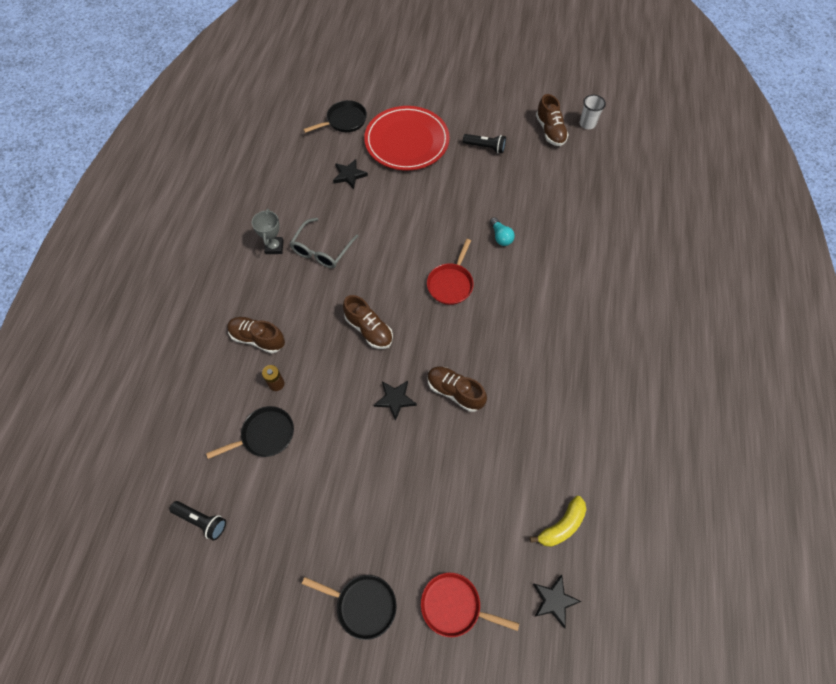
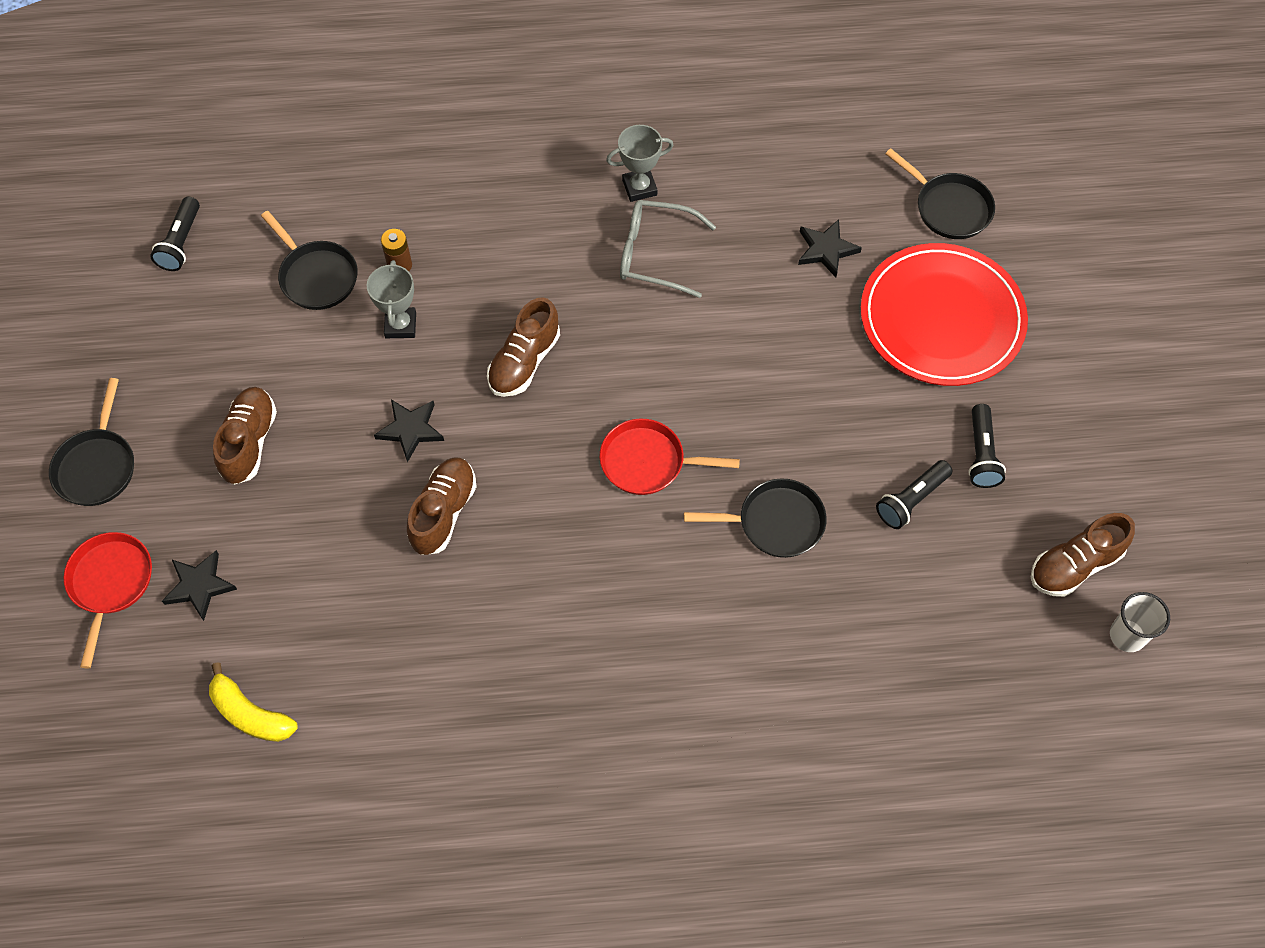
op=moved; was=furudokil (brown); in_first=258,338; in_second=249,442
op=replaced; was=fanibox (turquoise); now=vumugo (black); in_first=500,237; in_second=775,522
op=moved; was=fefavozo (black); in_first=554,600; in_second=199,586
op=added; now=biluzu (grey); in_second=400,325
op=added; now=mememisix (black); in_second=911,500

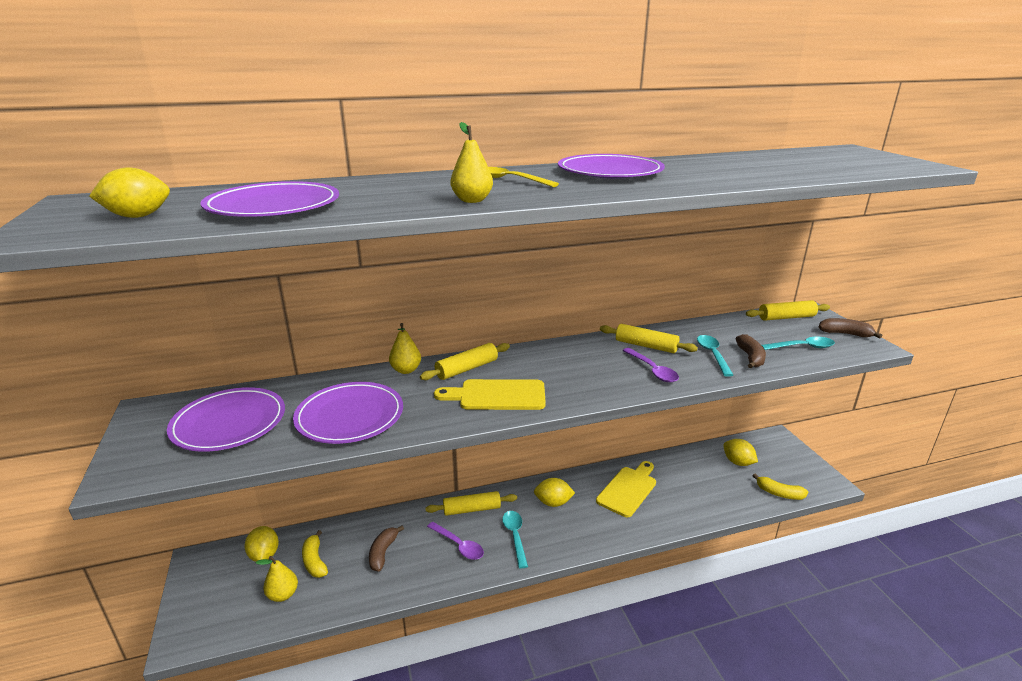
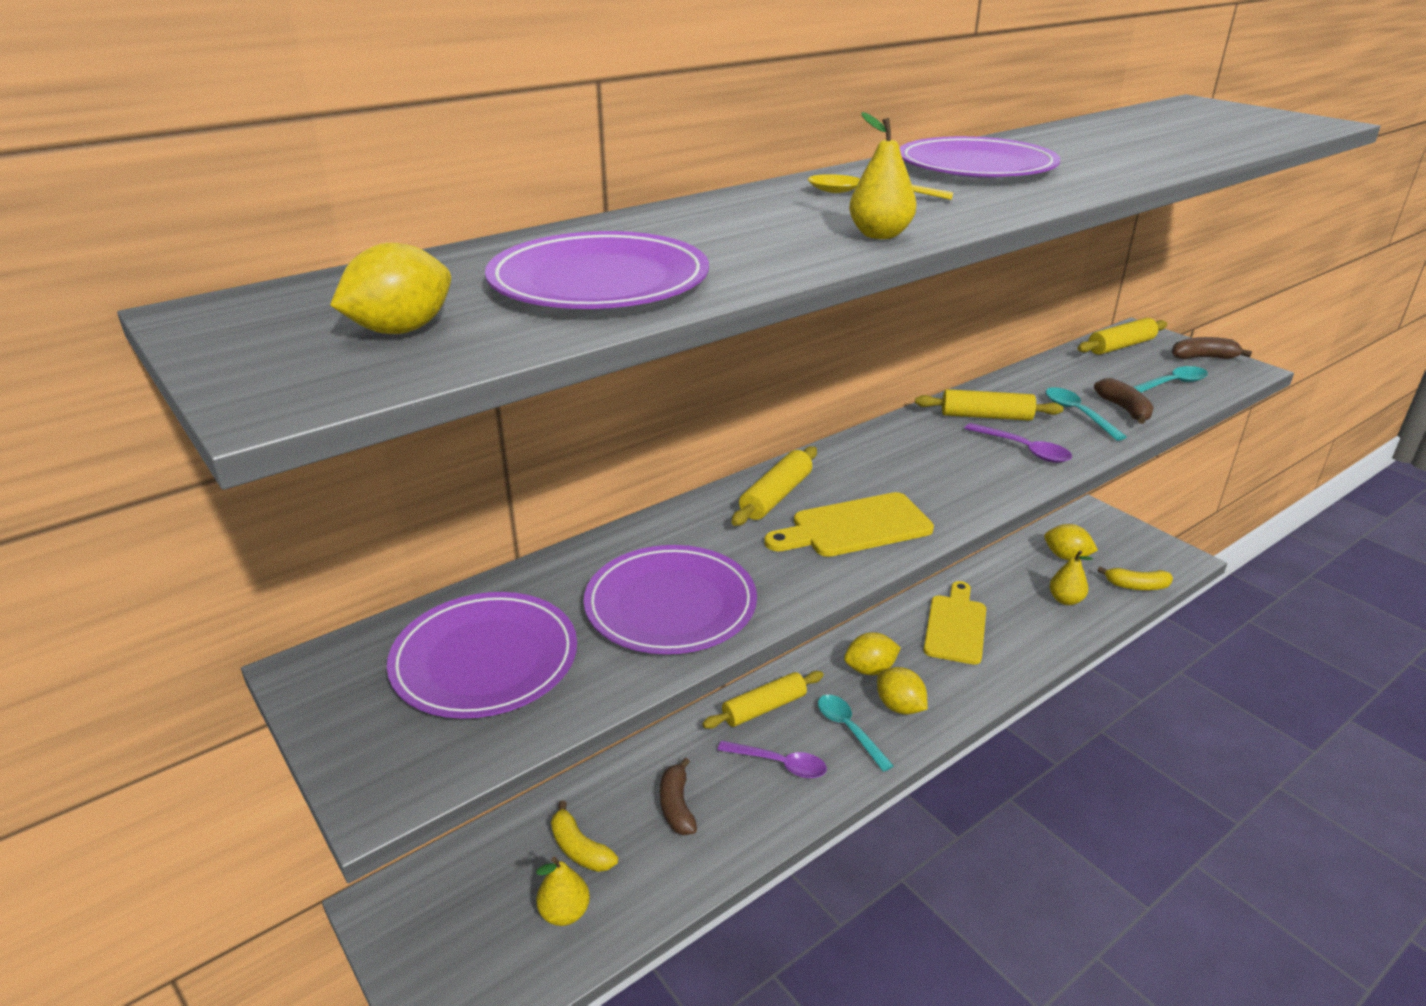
op=moved; was=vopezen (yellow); in_first=264,555; in_second=899,707
op=moved; was=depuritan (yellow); in_first=406,370; in_second=1065,600

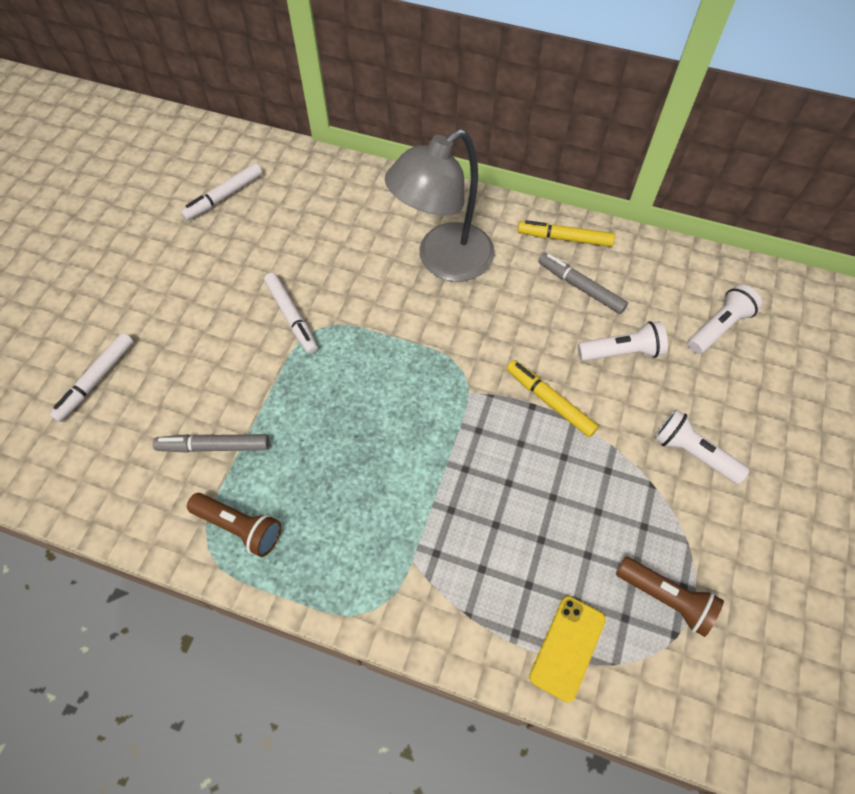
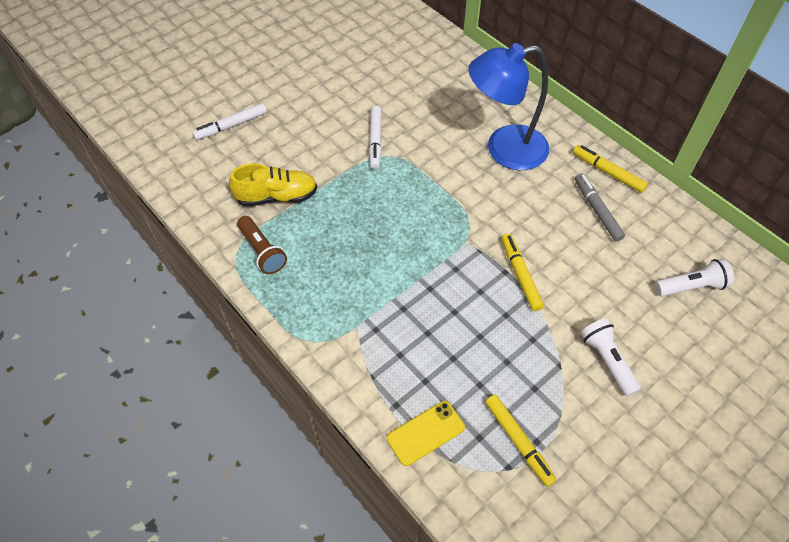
op=replaced; was=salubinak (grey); now=furudokil (yellow); in_first=214,446; in_second=276,197
op=removed; was=salubinak (white); in_first=224,196
op=recoloured; was=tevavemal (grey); now=tevavemal (blue); in_first=443,261; in_second=504,149
op=removed; was=mememisix (white); in_first=622,352
op=replaced; was=mememisix (brown); now=salubinak (yellow); in_first=666,598; in_second=518,442

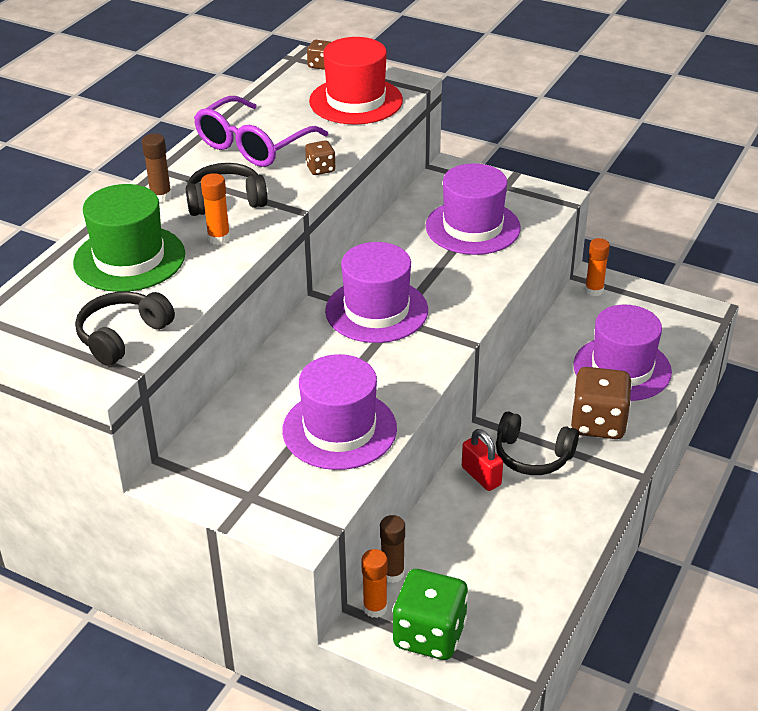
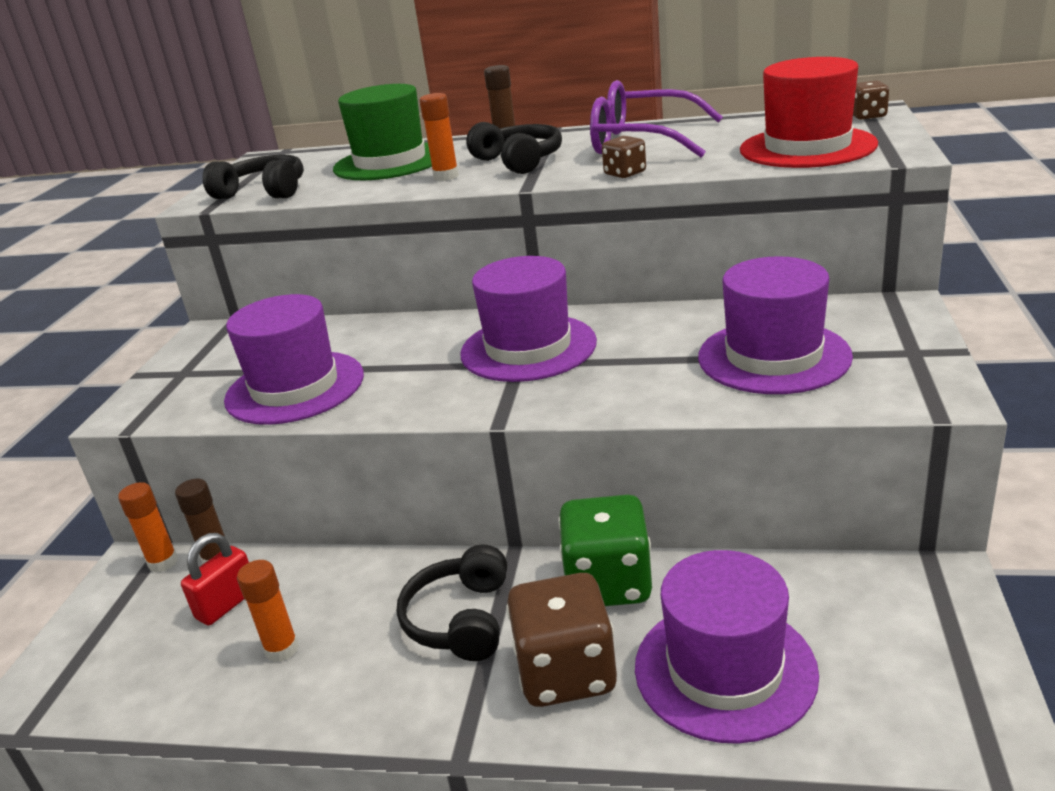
op=moved; was=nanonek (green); in_first=429,634; in_second=608,583
op=moved; was=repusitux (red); in_first=481,476; in_second=227,604
op=moved; was=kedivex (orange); in_first=594,290; in_second=282,649

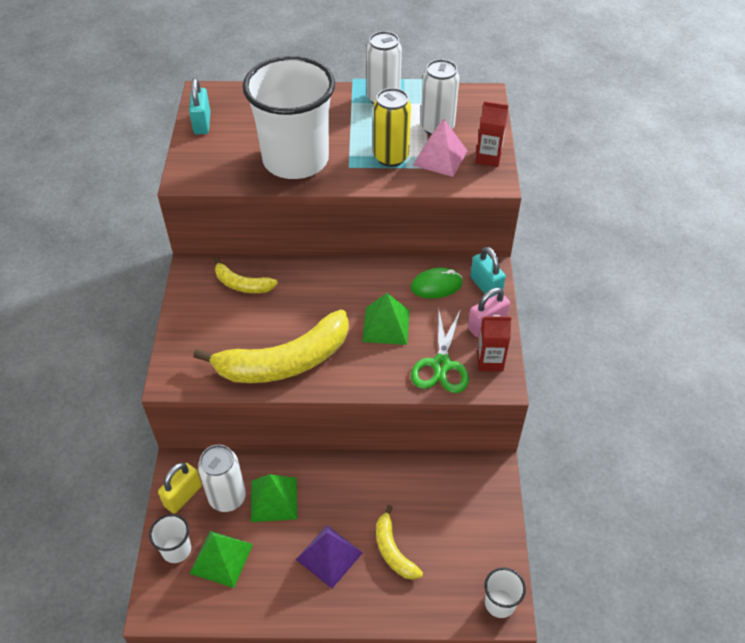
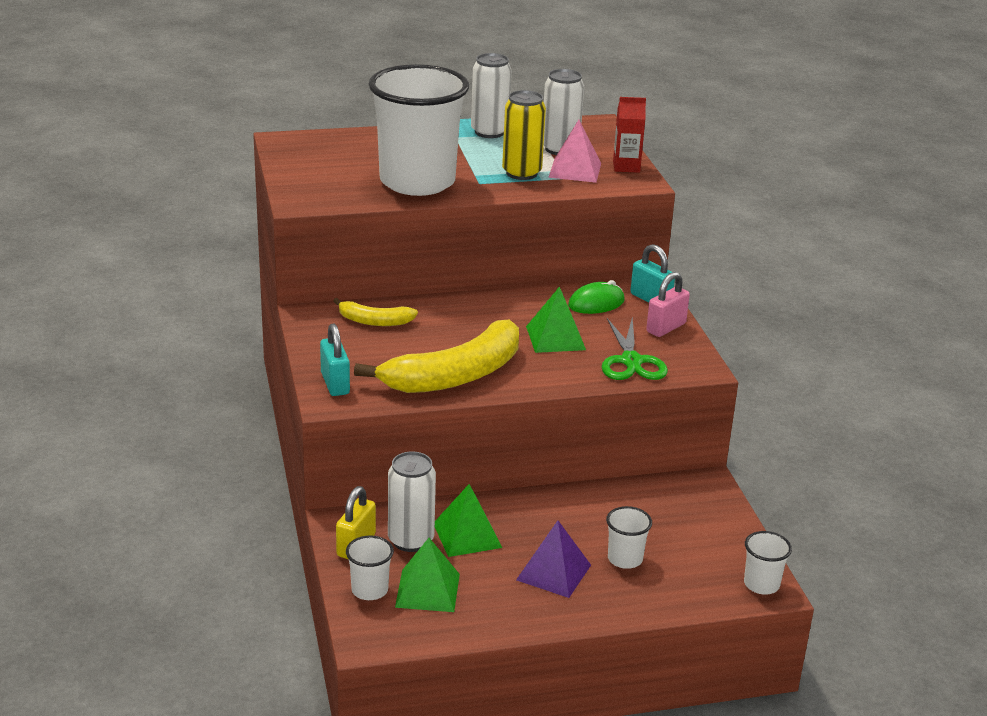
op=moved; was=repusitux (turquoise); in_first=202,123; in_second=335,384
op=replaced; was=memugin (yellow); now=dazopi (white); in_first=393,551; in_second=625,559
op=removed; was=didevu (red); in_first=490,361

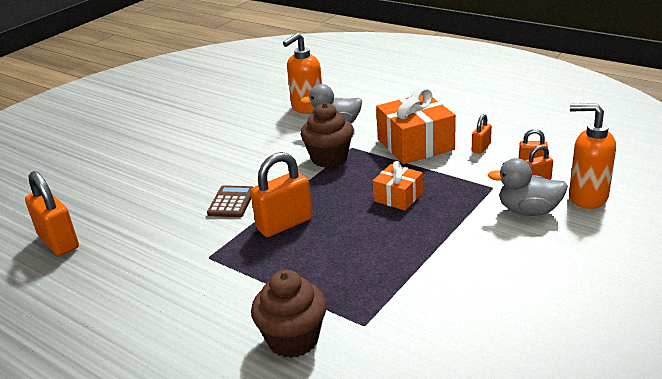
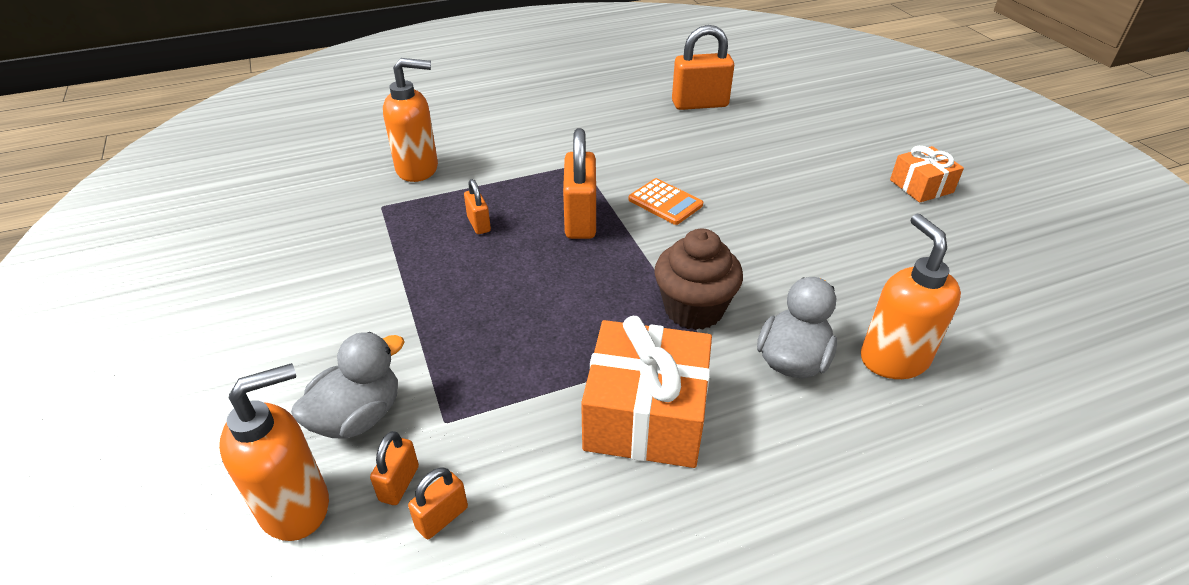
op=recoloured; was=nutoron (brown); now=nutoron (orange); in_first=231,202; in_second=665,202
op=replaced; was=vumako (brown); now=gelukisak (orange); in_first=293,339; in_second=418,169
op=moved; was=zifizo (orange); in_first=398,197; in_second=921,186
op=moved; was=repusitux (orange); in_first=481,148; in_second=479,224

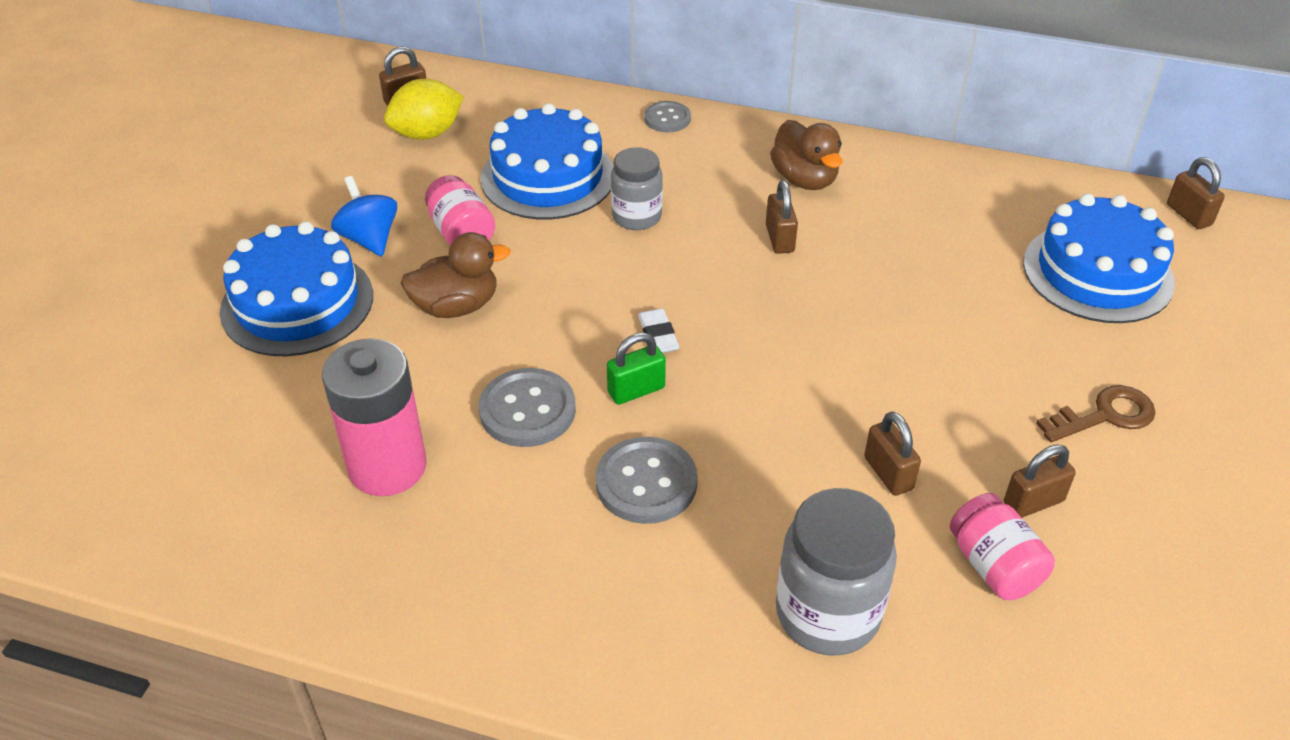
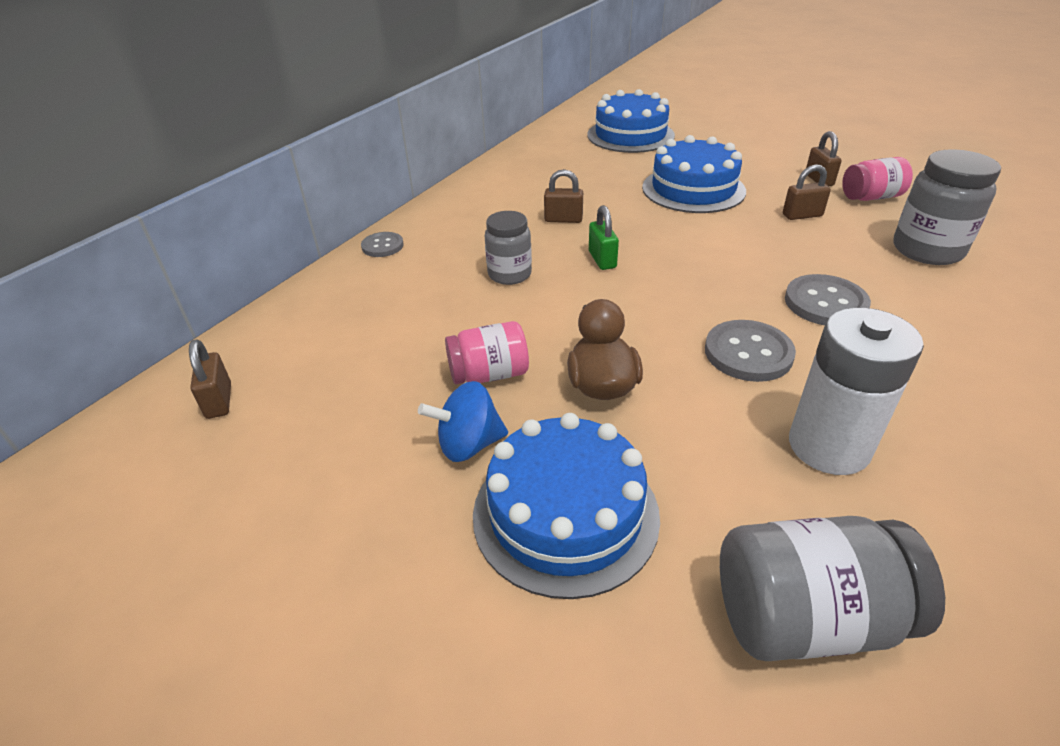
op=recoloured; was=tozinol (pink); now=tozinol (white); in_first=387,466; in_second=829,446
op=removed; was=vopezen (yellow); in_first=427,133
op=moved; was=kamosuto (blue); in_first=548,177; in_second=693,189
op=moved; was=repusitux (green); in_first=636,390; in_second=602,260
op=removed; was=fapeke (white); in_first=658,335
op=removed; was=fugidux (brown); in_first=804,179
op=removed; was=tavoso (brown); in_first=1105,415
op=removed; was=repusitux (brown); in_first=1188,215
op=added; now=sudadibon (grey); in_second=805,617

